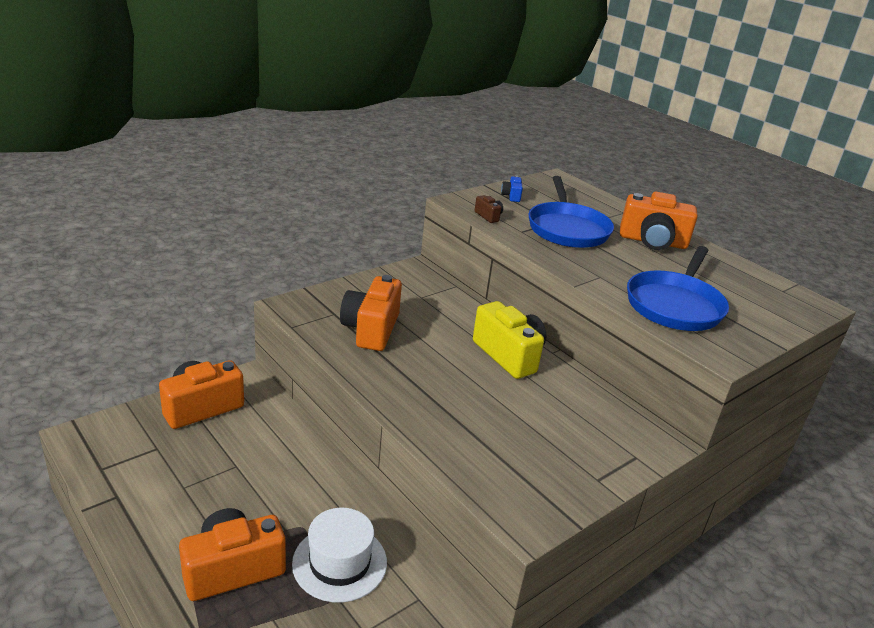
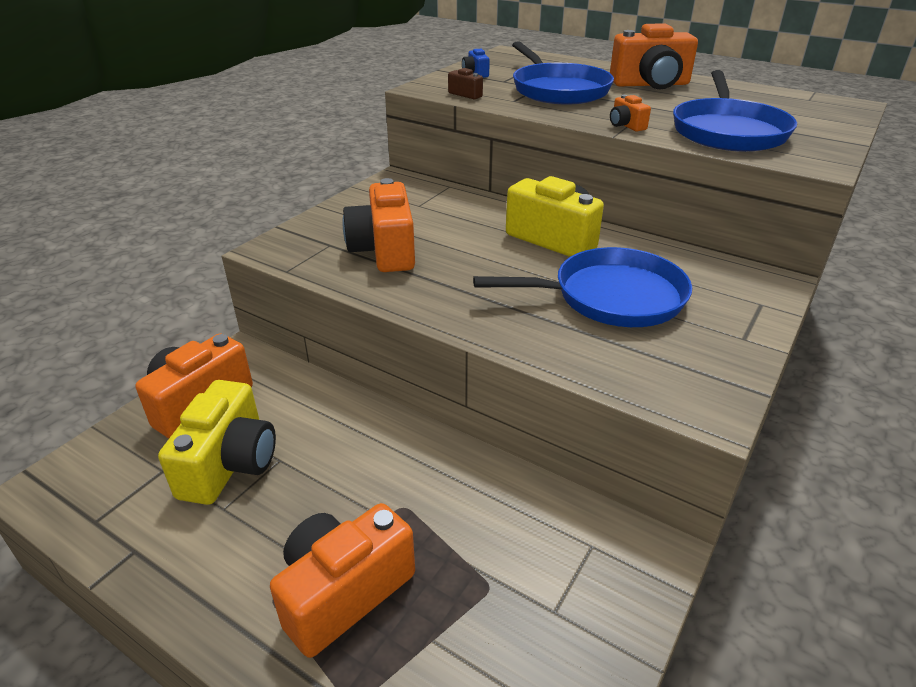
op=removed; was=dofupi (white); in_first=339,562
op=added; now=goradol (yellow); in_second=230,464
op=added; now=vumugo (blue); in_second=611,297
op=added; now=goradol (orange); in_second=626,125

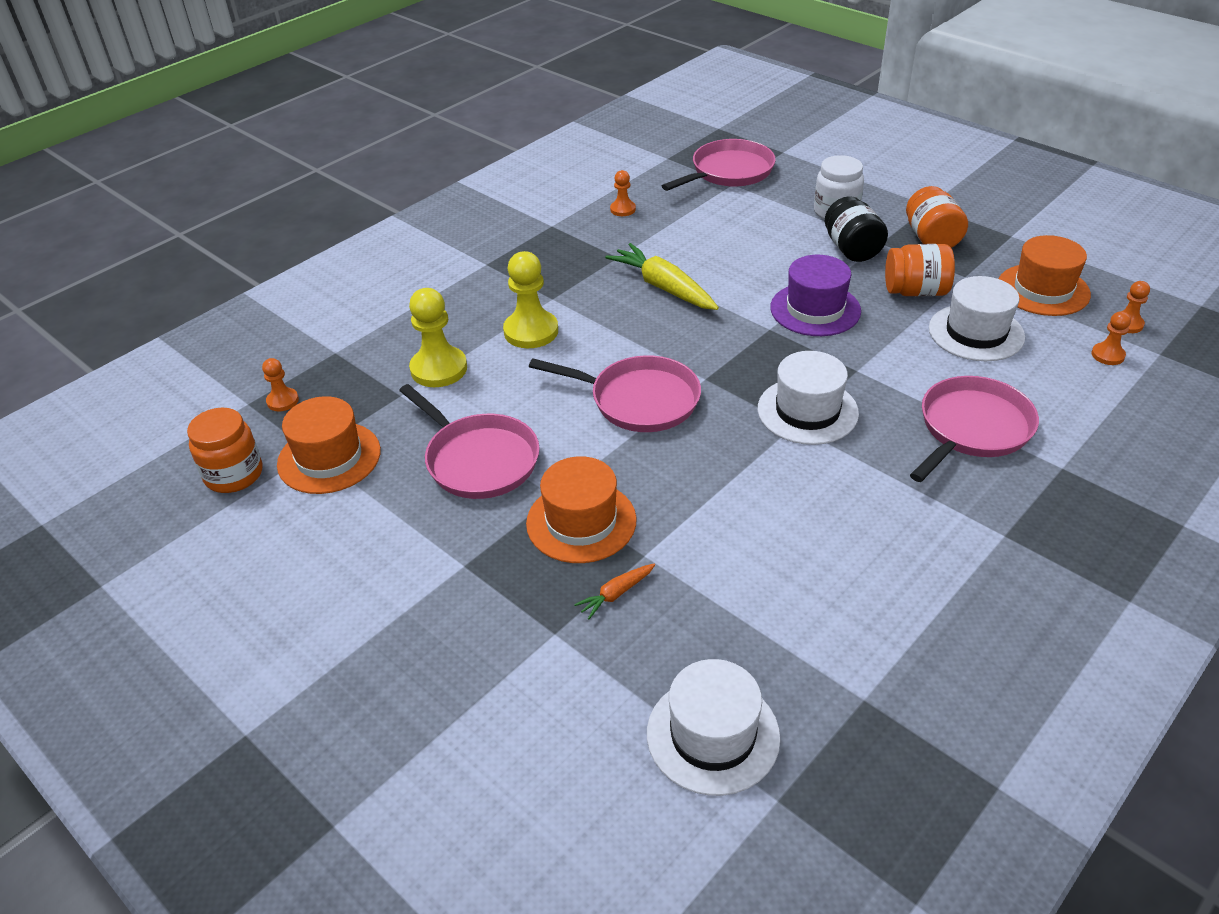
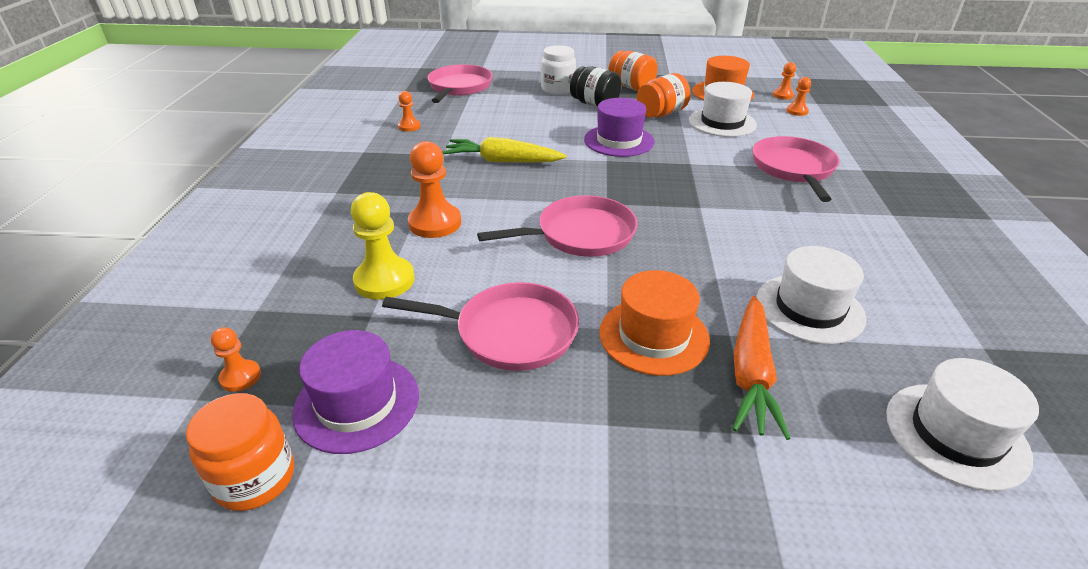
op=recoloured; was=dofupi (orange); now=dofupi (purple); in_first=329,457; in_second=357,403
op=recoloured; was=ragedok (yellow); now=ragedok (orange); in_first=531,331; in_second=435,223
op=resized; was=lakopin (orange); in_first=616,594; in_second=751,374; ratio=2.06
op=moved; was=dofupi (white); in_first=807,411; in_second=809,308

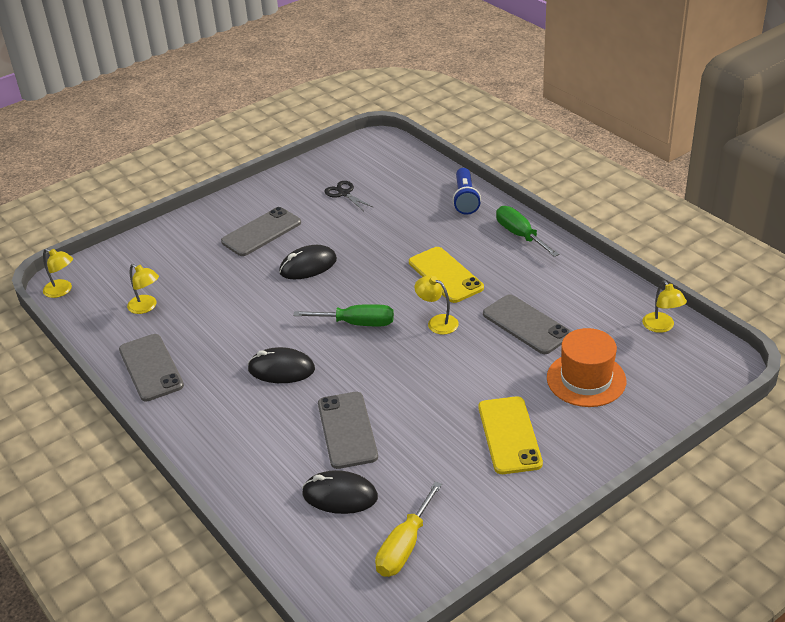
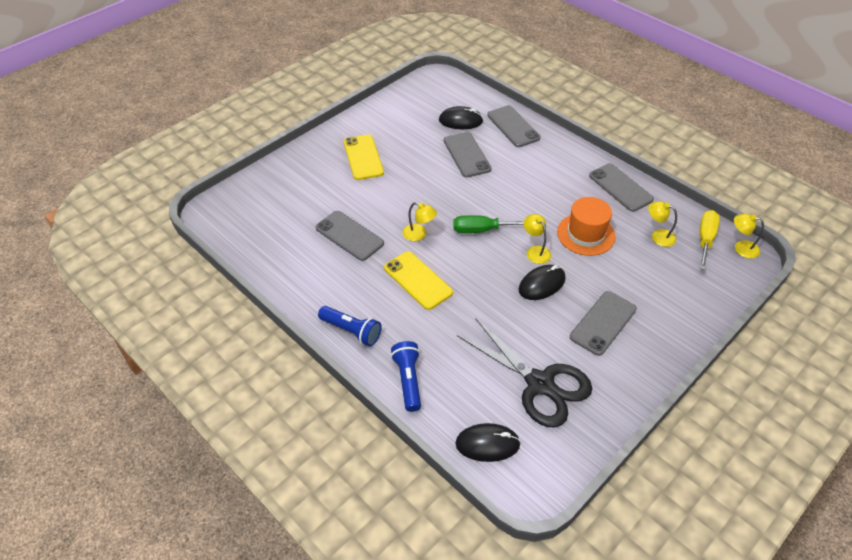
op=moved; was=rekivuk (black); in_first=281,369; in_second=487,444
op=resized; was=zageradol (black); in_first=344,193; in_second=540,384; ratio=2.29
op=moved; was=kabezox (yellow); in_first=404,546; in_second=705,239
op=replaced; was=kabezox (green); now=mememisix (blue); in_first=520,235; in_second=352,331
op=moved; was=dofupi (orange); in_first=586,379; in_second=586,234
op=moved; was=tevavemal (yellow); in_first=661,327; in_second=535,251
op=added; now=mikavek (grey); in_second=513,126

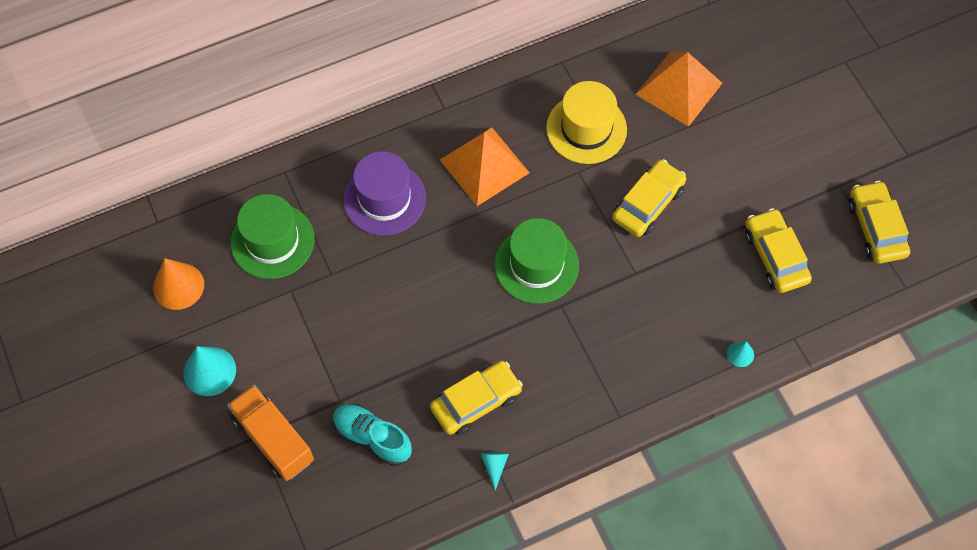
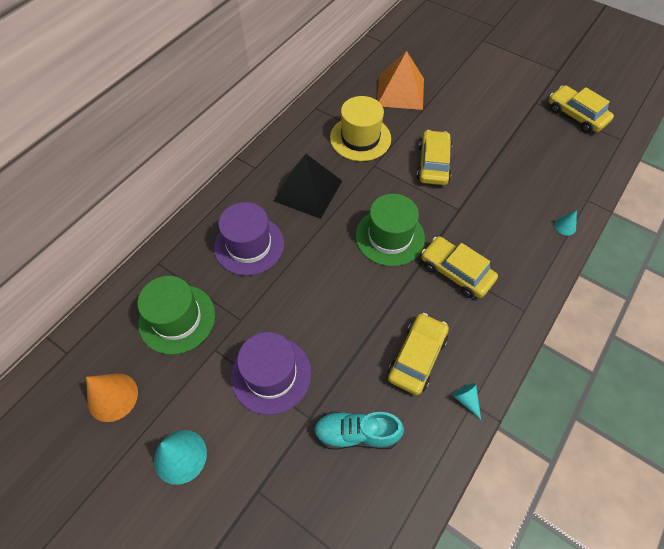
op=removed; was=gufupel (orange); in_first=273,439
op=recoloured; was=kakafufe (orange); now=kakafufe (black); in_first=484,166; in_second=308,191
op=moved; was=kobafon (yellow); in_first=775,256; in_second=456,272
op=added; now=dofupi (purple); in_second=271,374

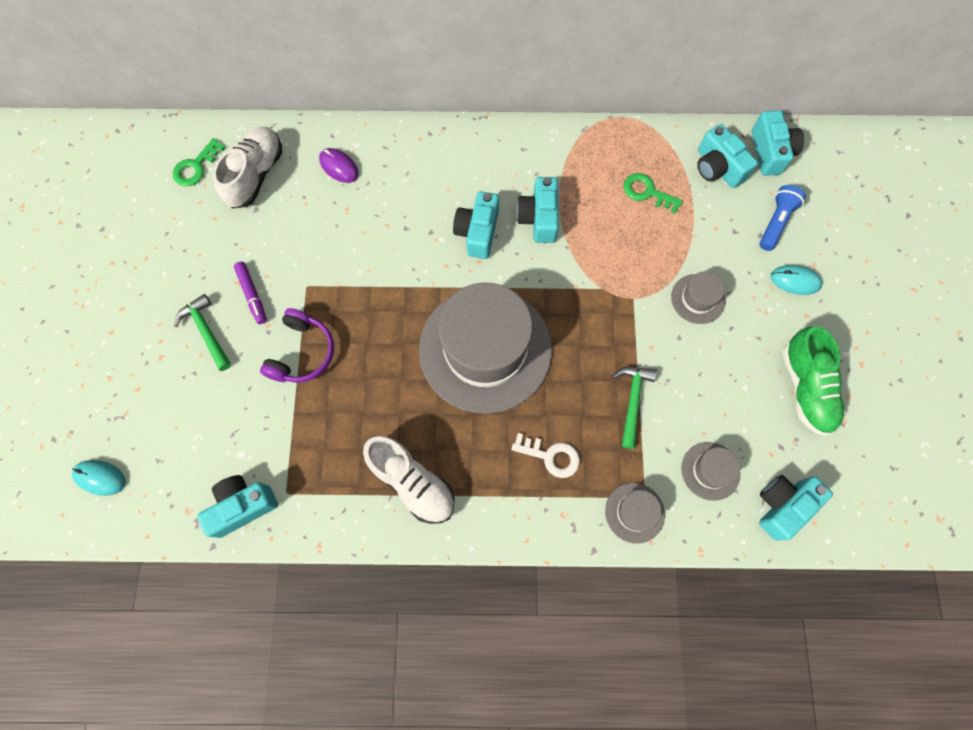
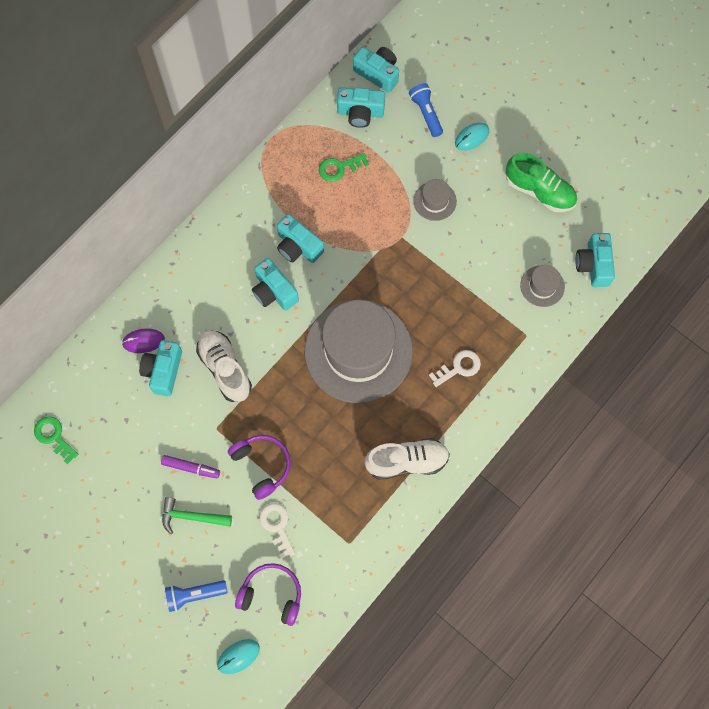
op=turned; was=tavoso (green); in_first=196,167; in_second=54,436; clockwise=150
op=moved; was=goradol (turquoise); in_first=242,506; in_second=163,371
op=moved; was=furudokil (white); in_first=255,175; in_second=225,369
op=removed; was=dofupi (grey); in_first=634,512
op=removed; was=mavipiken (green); in_first=632,401
op=added; now=mememisix (blue); in_second=194,595
op=added; now=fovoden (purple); in_second=272,595
op=added; now=tavoso (white); in_second=277,526

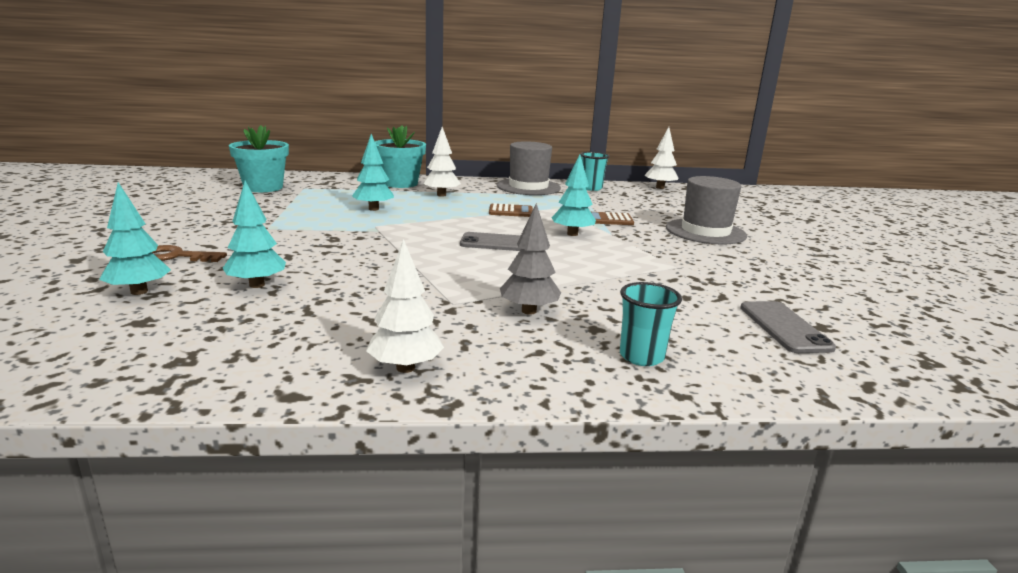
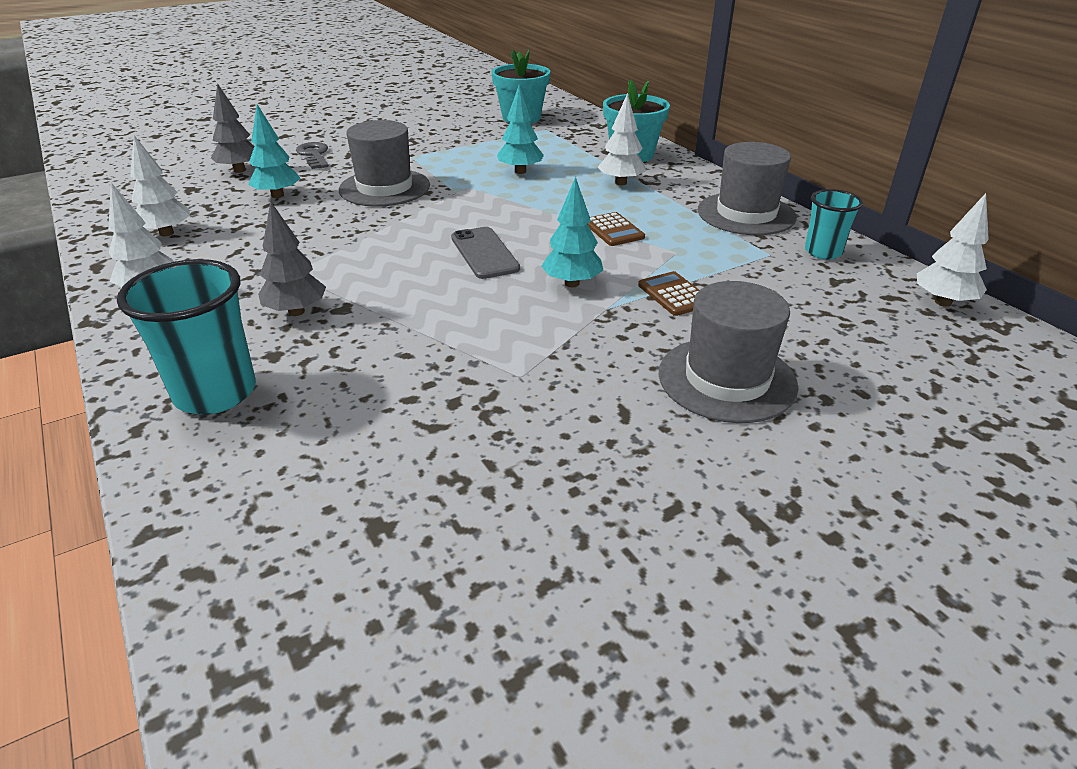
op=recoloured; was=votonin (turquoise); now=votonin (grey); in_first=139,292; in_second=239,170
op=recoloured; was=tavoso (brown); now=tavoso (grey); in_first=177,256; in_second=314,155
op=resized; was=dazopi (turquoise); in_first=641,356; in_second=215,393; ratio=1.65
op=removed; was=mikavek (grey); in_first=784,327
op=added; now=votonin (white); in_second=166,233
op=added; now=dofupi (grey); in_second=384,188

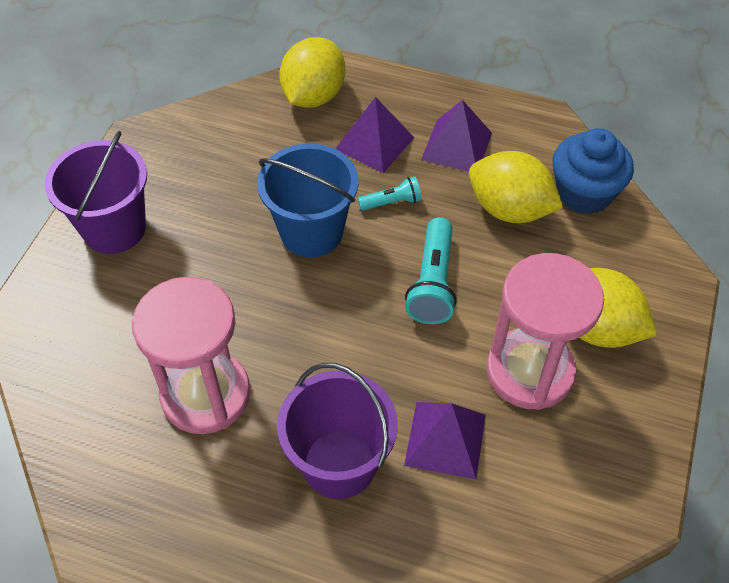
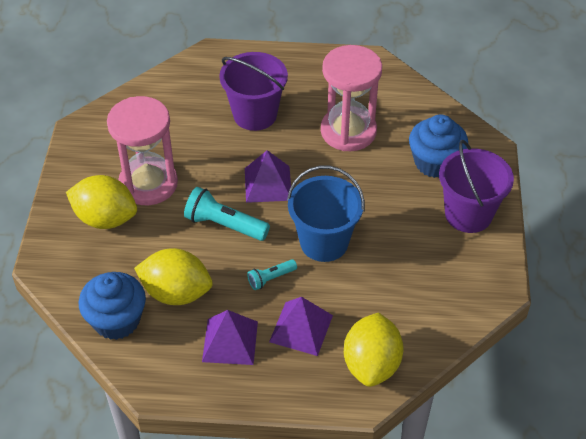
op=moved; was=kakafufe (purple); in_first=445,439; in_second=268,184
op=turned; was=mememisix (turquoise); in_first=432,283; in_second=224,225; clockwise=-60
op=added; now=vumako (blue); in_second=435,162

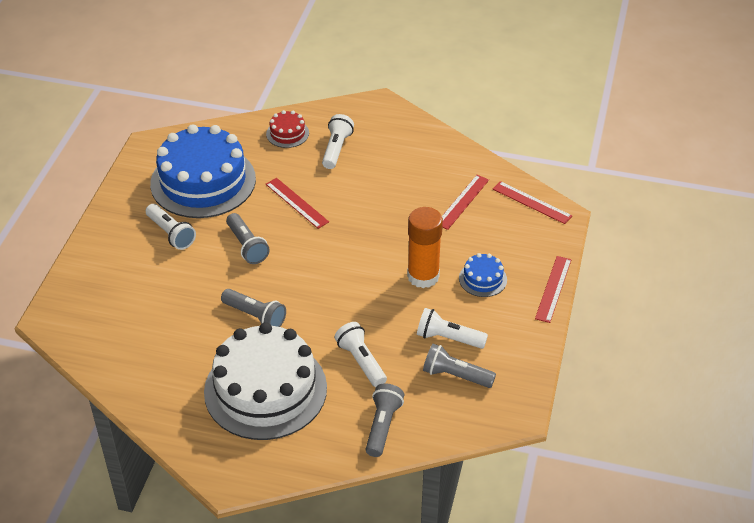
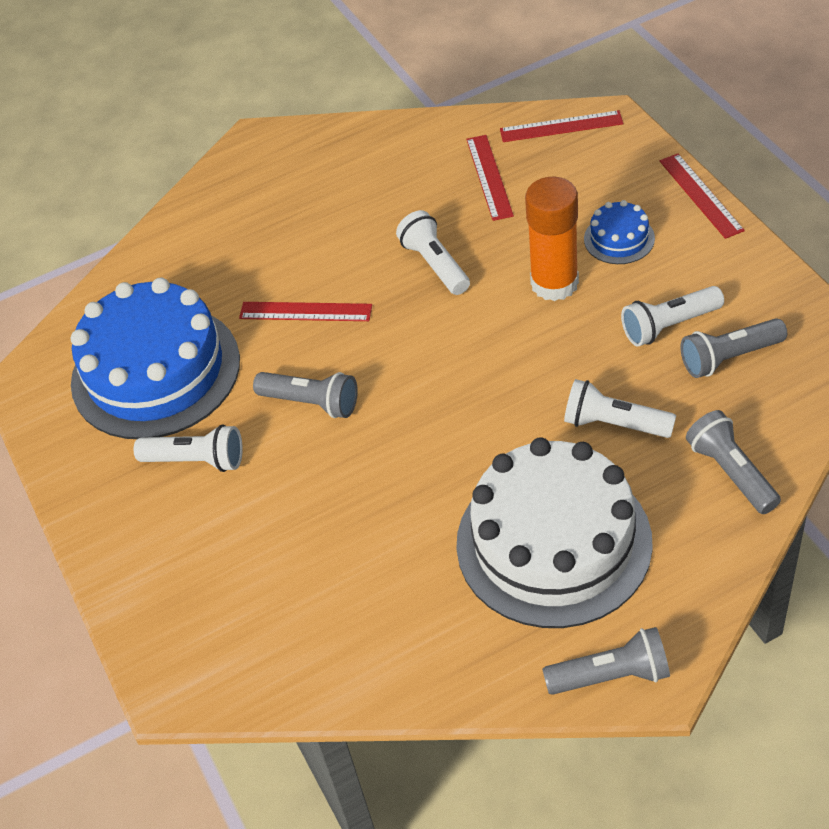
op=moved; was=mememisix (grey); in_first=255,316; in_second=611,675
op=removed; was=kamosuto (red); in_first=287,133
op=moved; was=mememisix (white); in_first=336,149; in_second=435,264

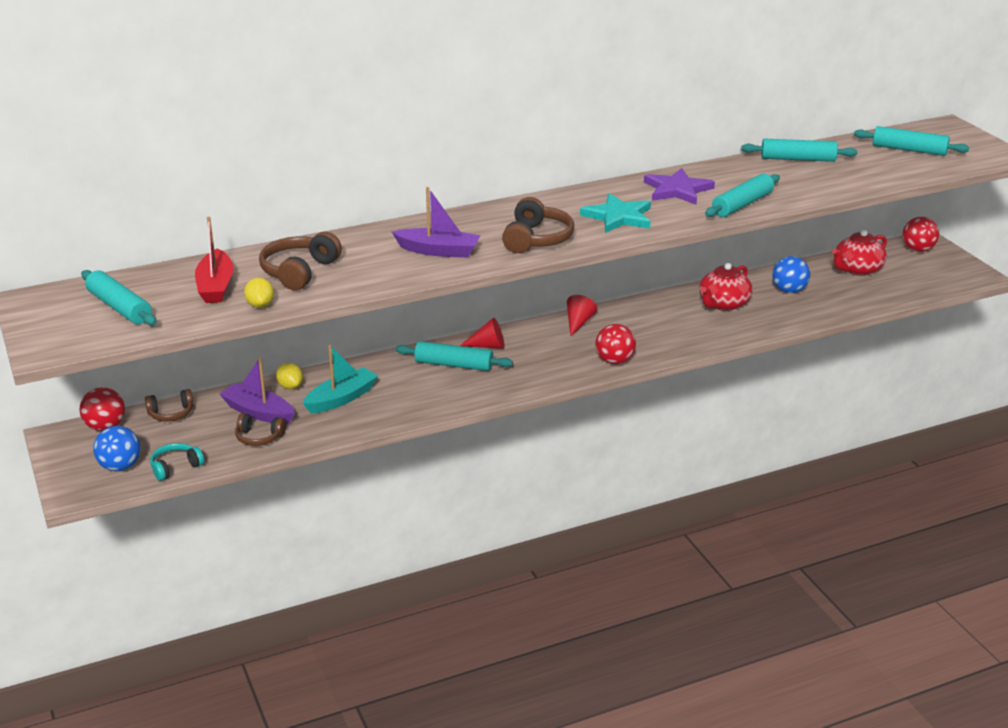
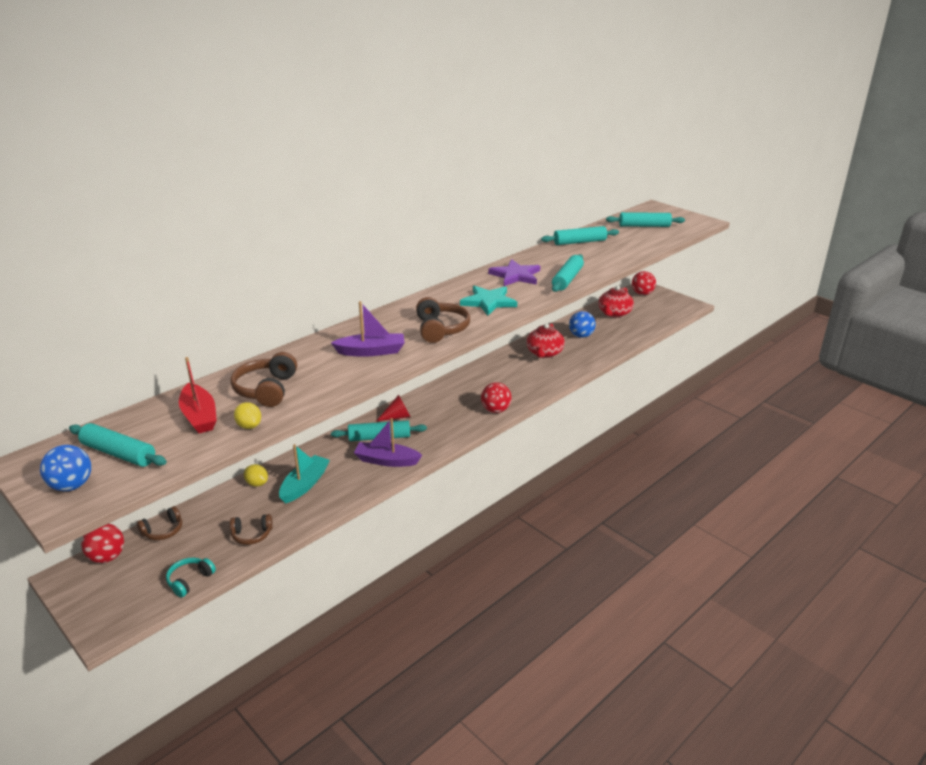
op=moved; was=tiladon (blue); in_first=120,467; in_second=71,486
op=moved; was=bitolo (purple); in_first=258,412; in_second=386,461
op=removed; was=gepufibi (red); in_first=578,322

